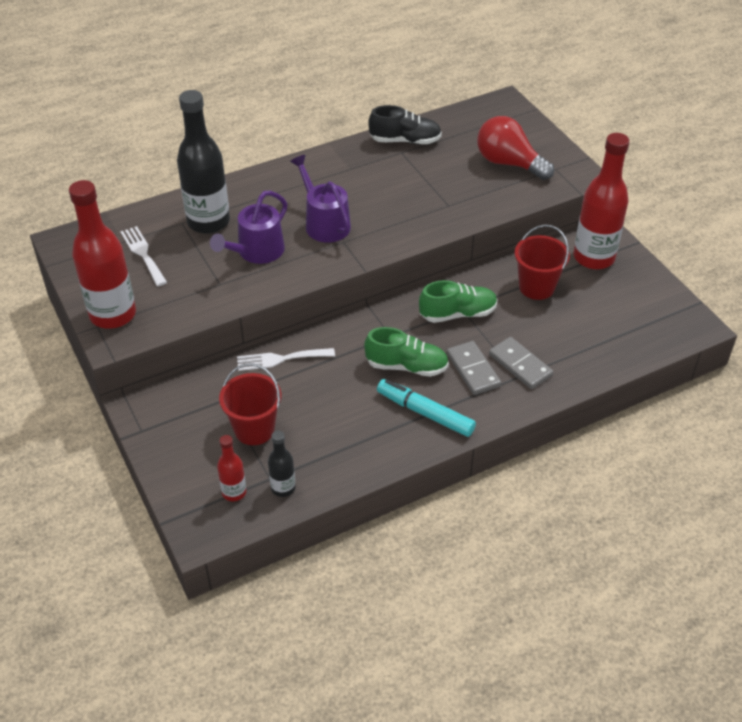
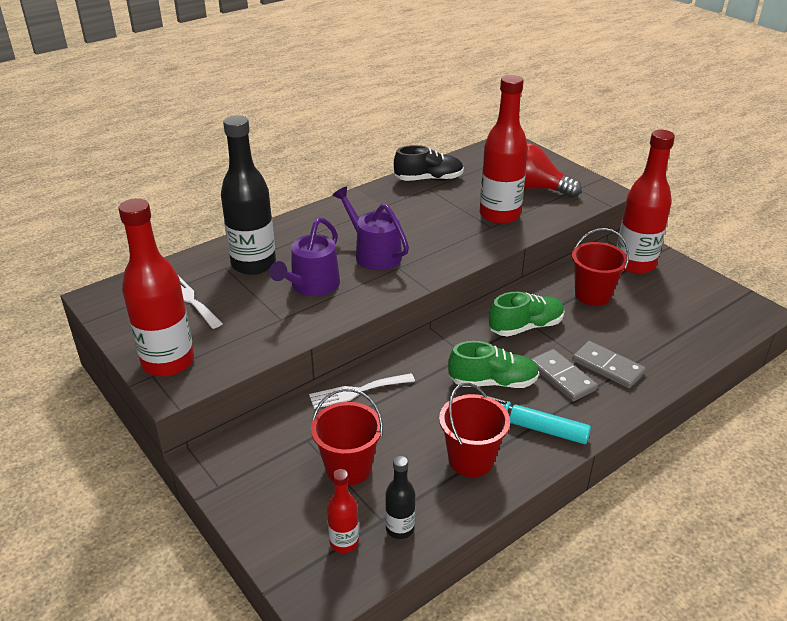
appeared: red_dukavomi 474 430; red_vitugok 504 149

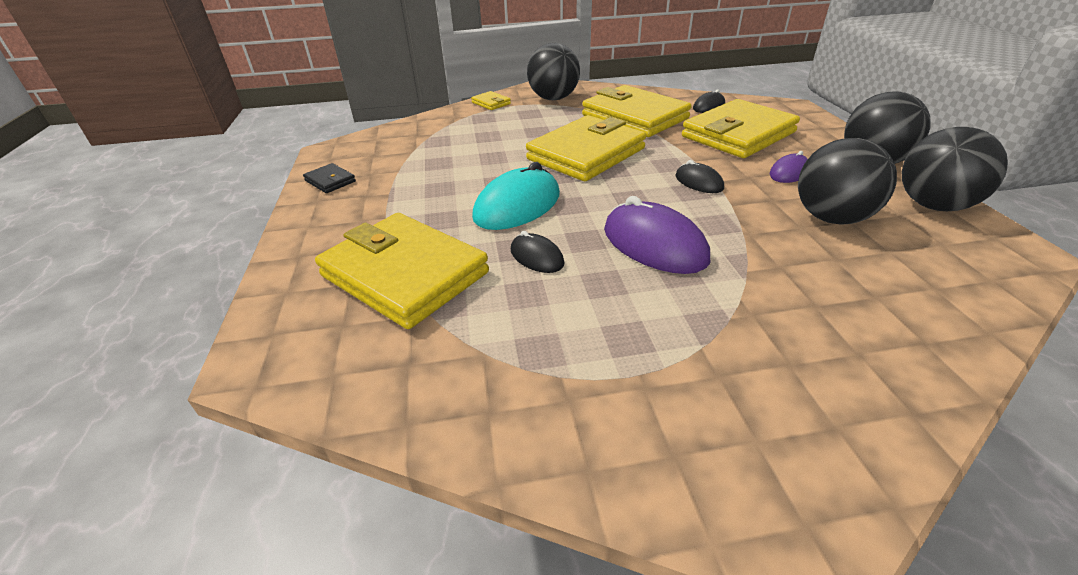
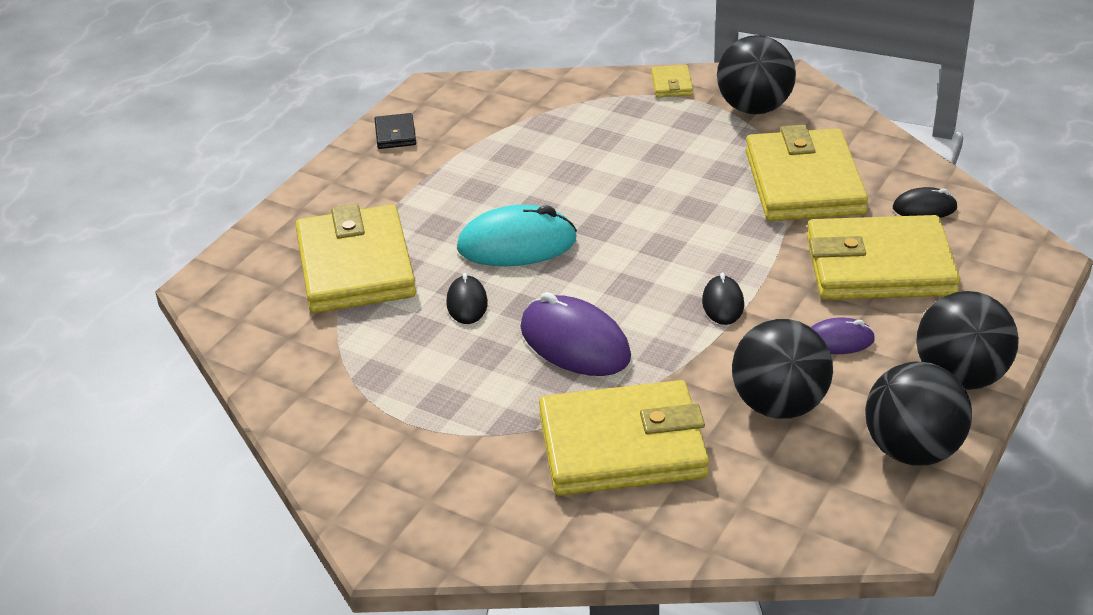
relocated: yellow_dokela 586 148 to 624 438
spun: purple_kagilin 657 235 = 575 334 45 degrees counterclockwise

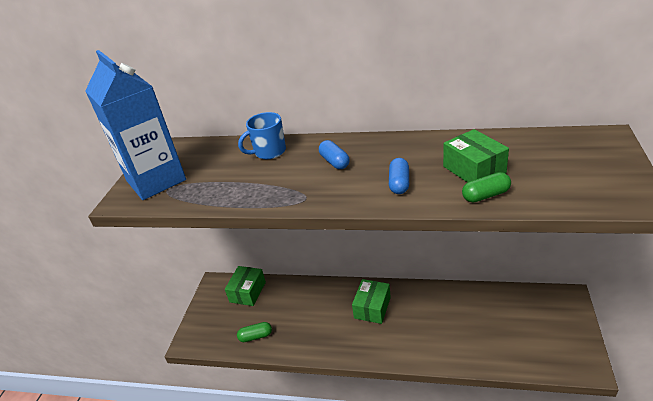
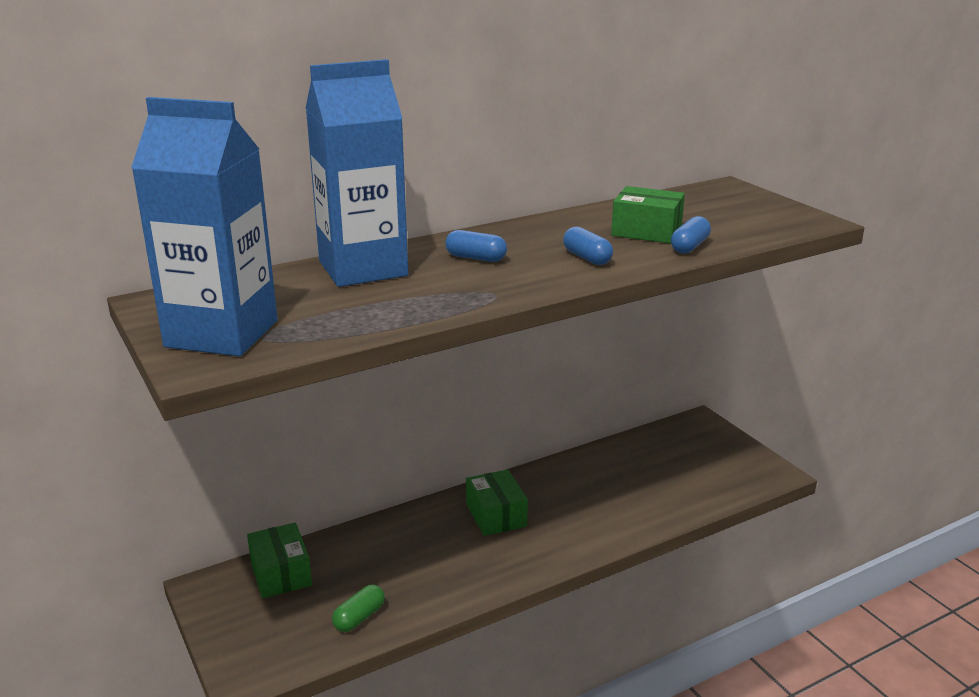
exchanged: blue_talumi 262 135 to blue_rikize 357 173
colour: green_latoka 486 187 to blue_latoka 691 234

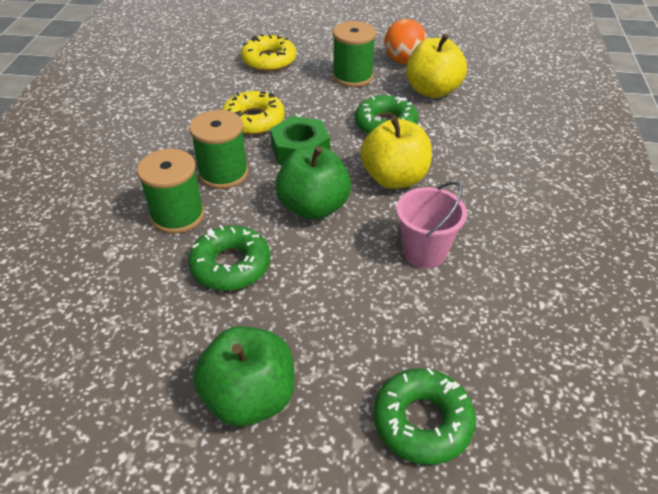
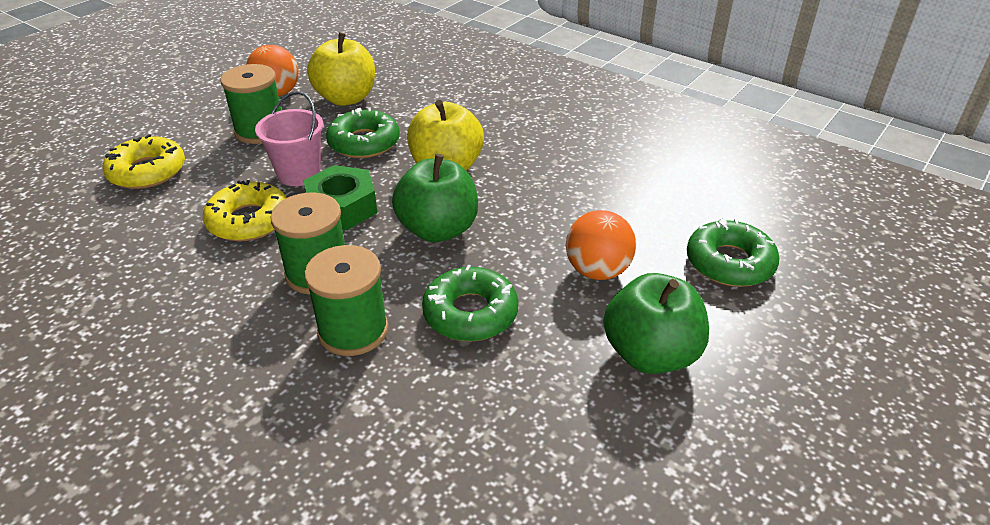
appeared: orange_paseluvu 601 245
relocated: pink_dukavomi 431 225 to 289 138

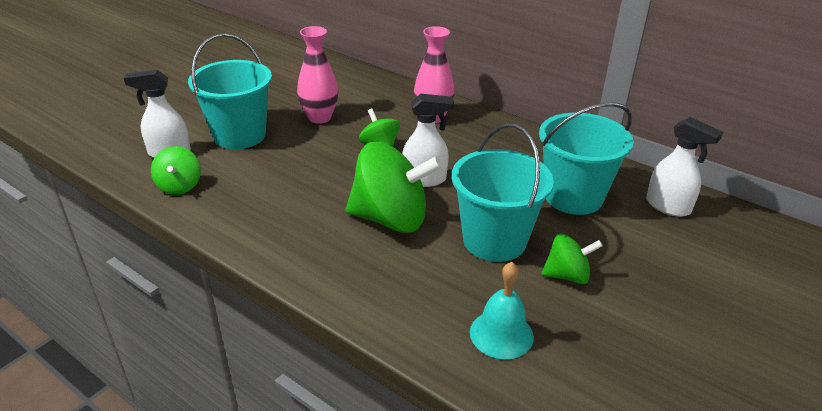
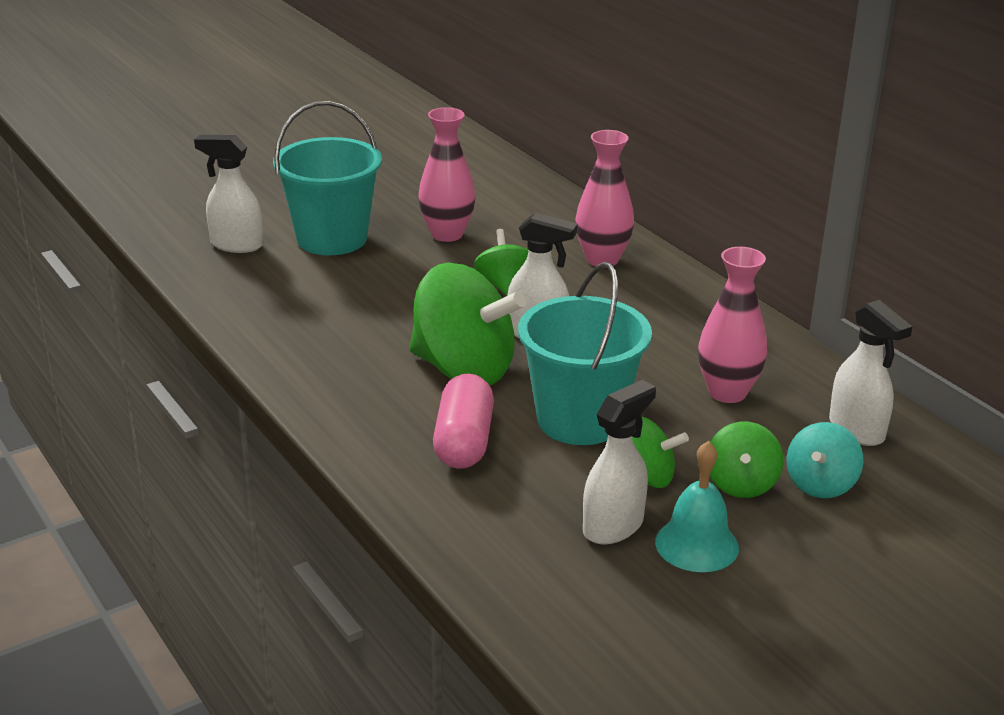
appeared: pink_latoka 463 421; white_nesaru 619 462; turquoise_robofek 825 460
relocated: green_robofek 176 170 to 746 460; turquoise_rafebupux 502 310 to 697 506
exchanged: turquoise_dukavomi 586 158 to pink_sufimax 732 325

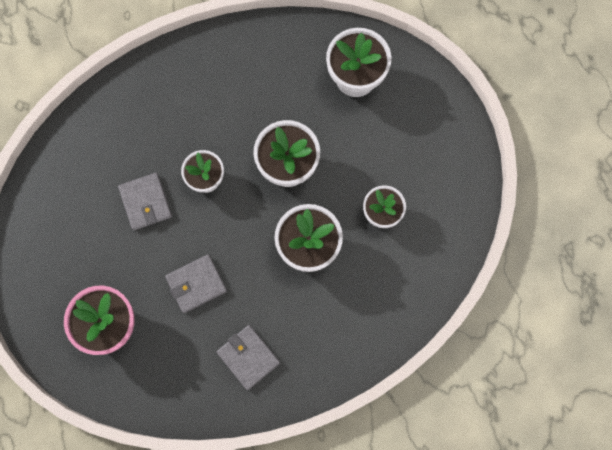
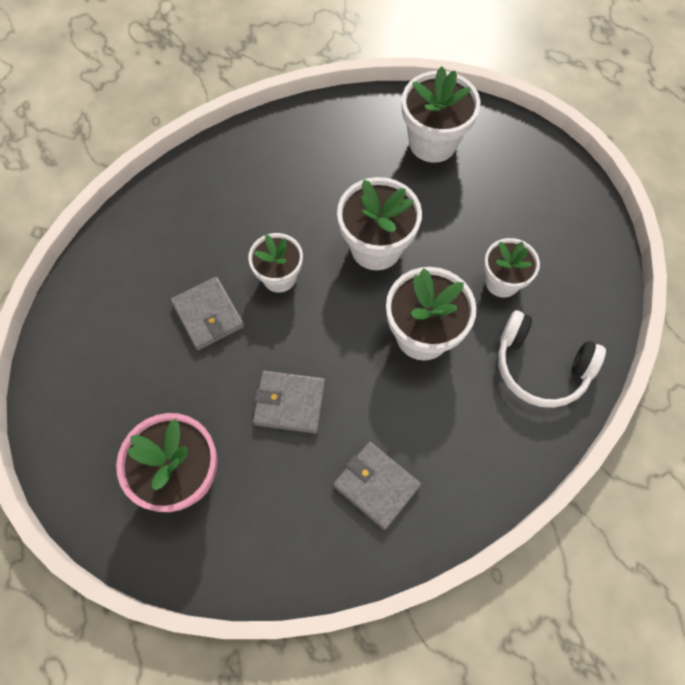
appeared: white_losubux 552 359
spun: grey_dokela 196 283 = 289 402 45 degrees clockwise

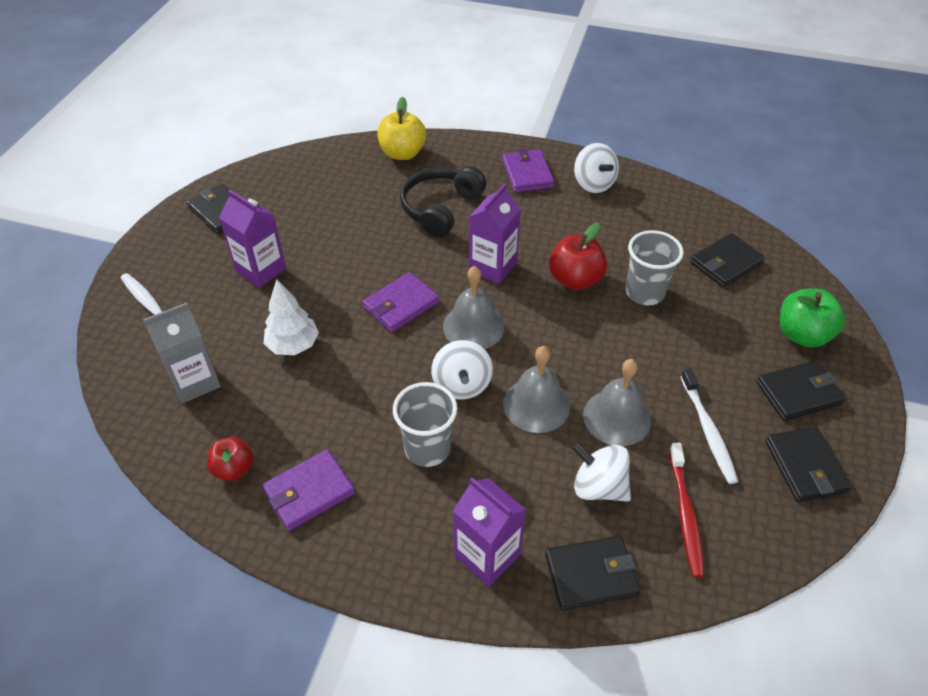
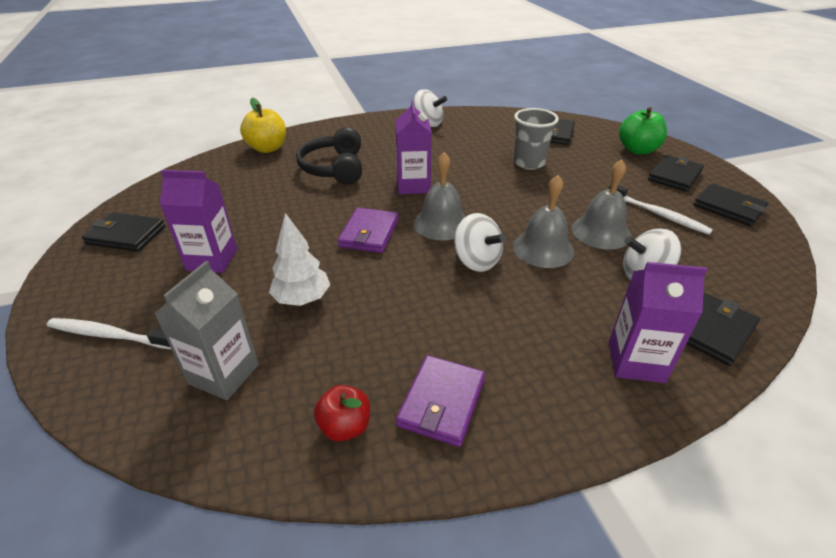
missing: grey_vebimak 425 424; purple_dokela 528 170; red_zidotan 578 256; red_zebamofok 687 510

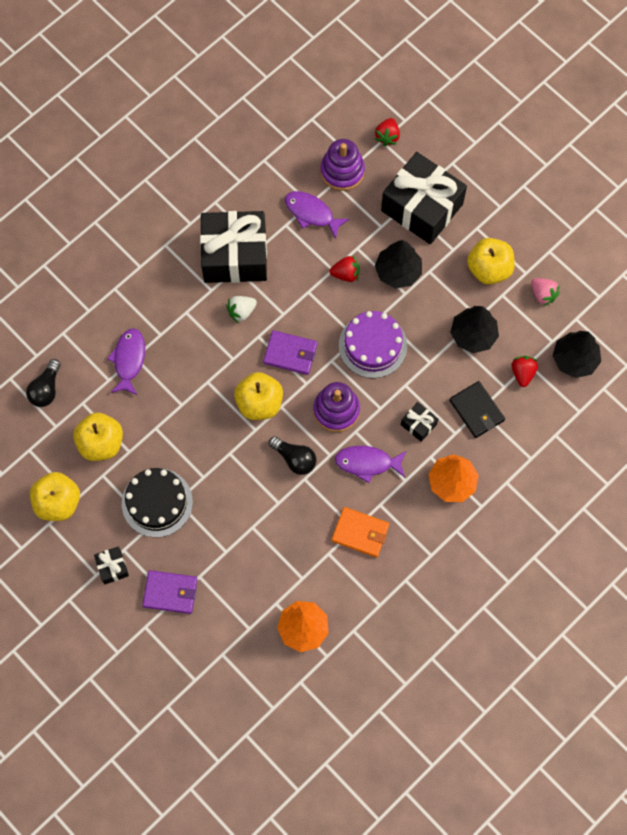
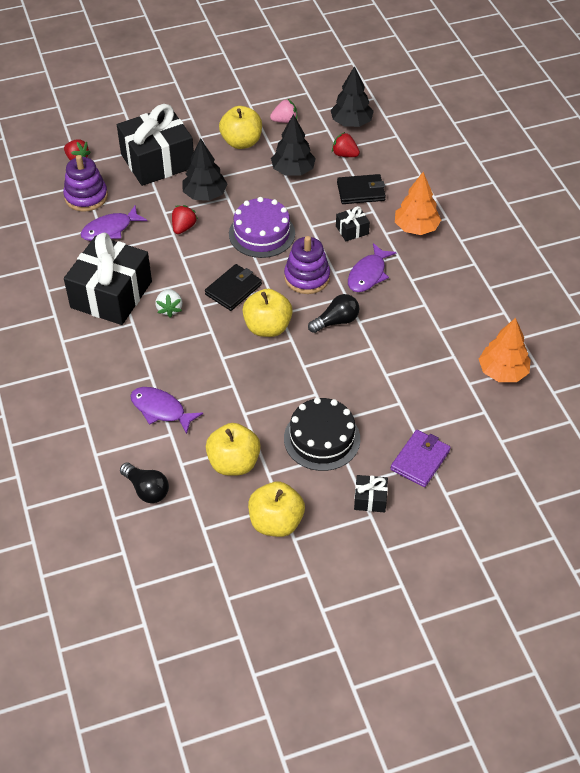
missing: orange_dokela 360 532
colour: purple_dokela 290 352 to black_dokela 233 287

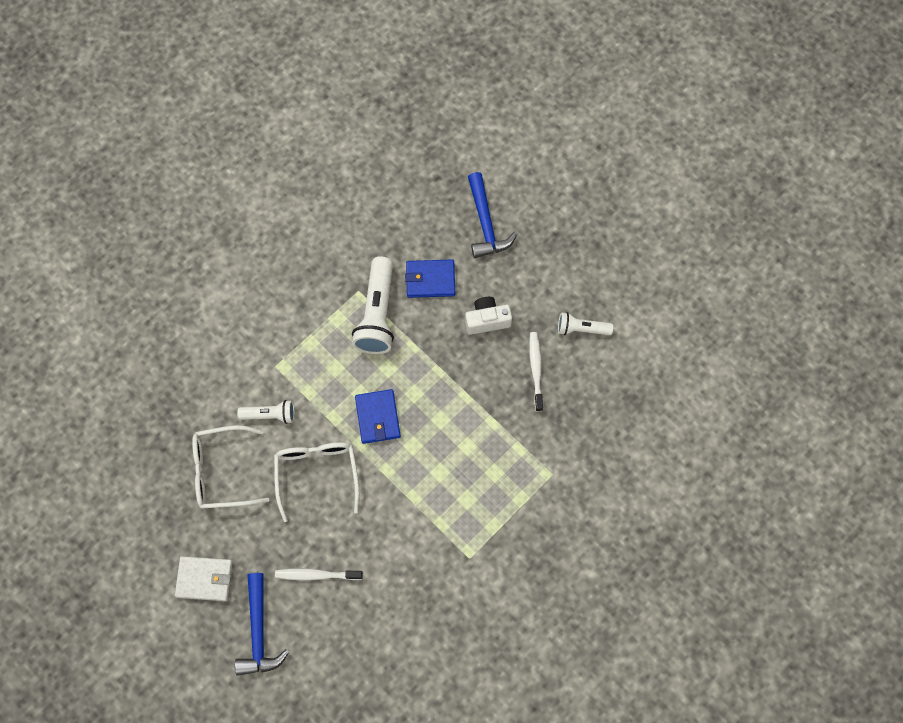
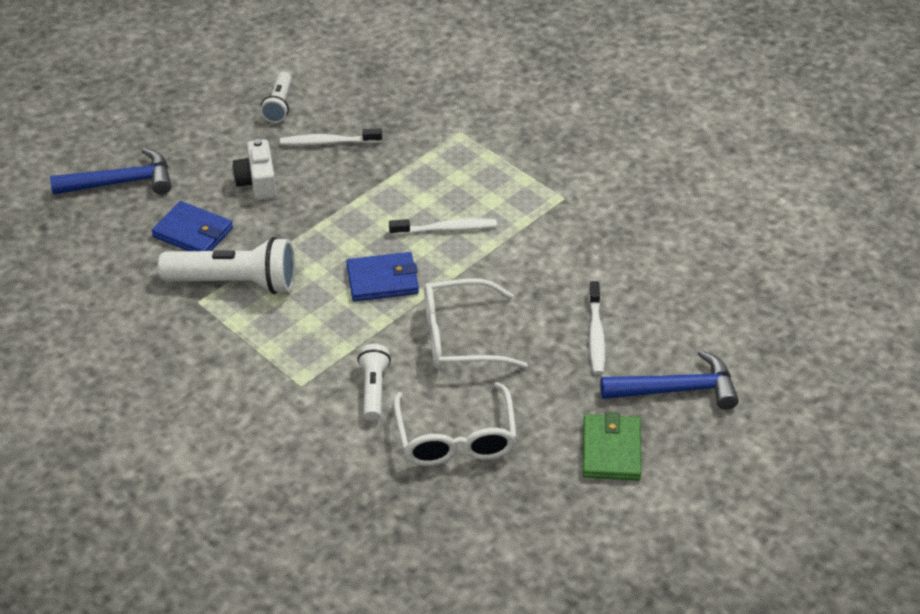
appeared: white_zebamofok 443 226
colour: white_dokela 204 578 to green_dokela 611 446
spun: blue_dokela 430 278 = 192 226 60 degrees counterclockwise

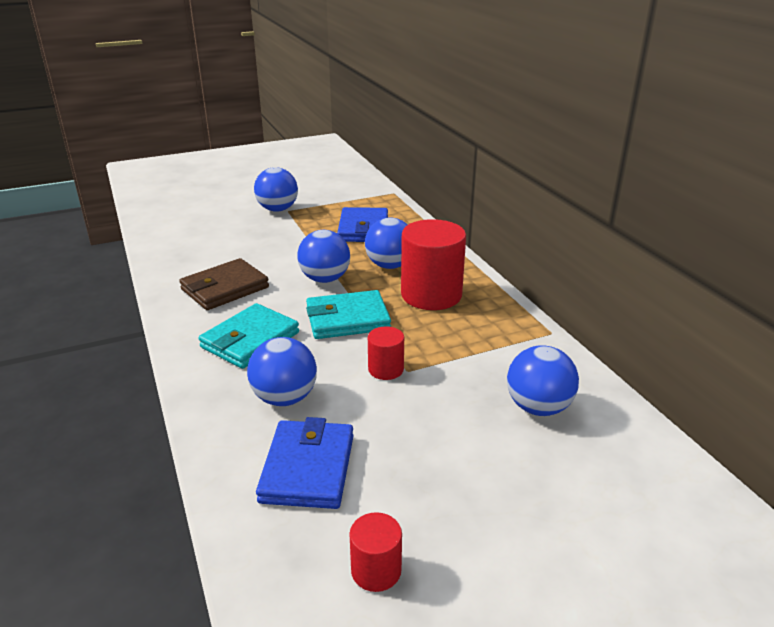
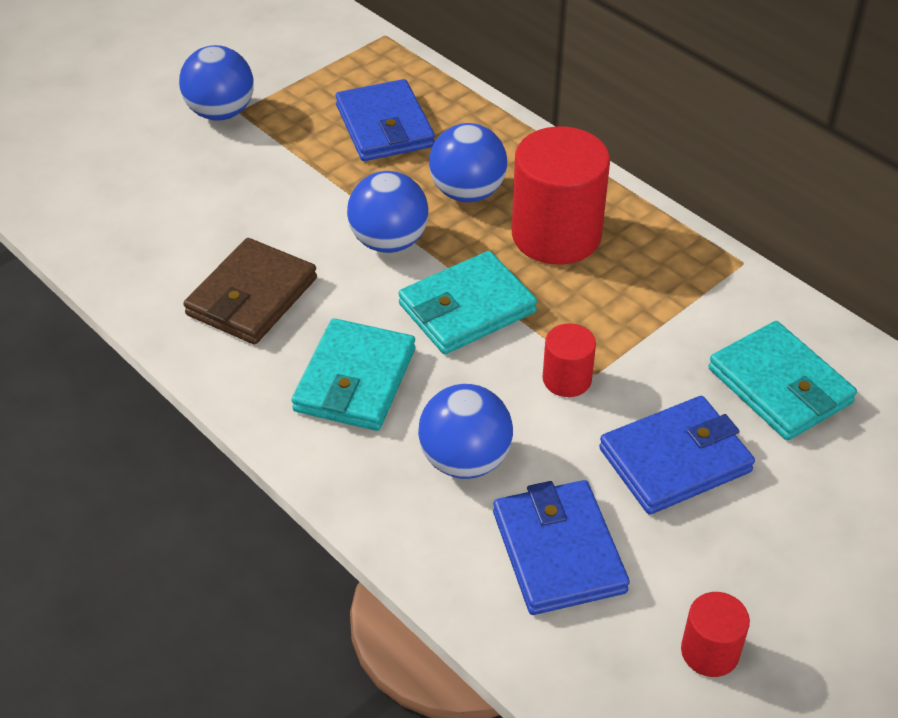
appeared: blue_dokela 677 455
exchanged: blue_paseluvu 543 380 to turquoise_dokela 782 380

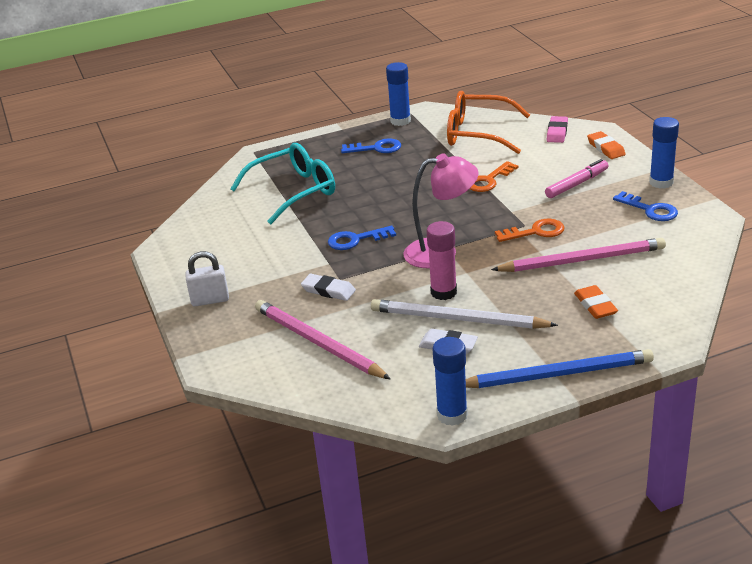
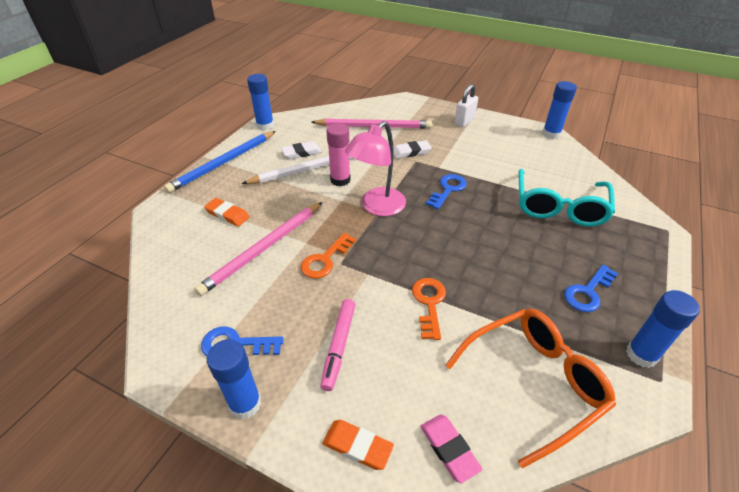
appeared: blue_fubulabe 559 110

